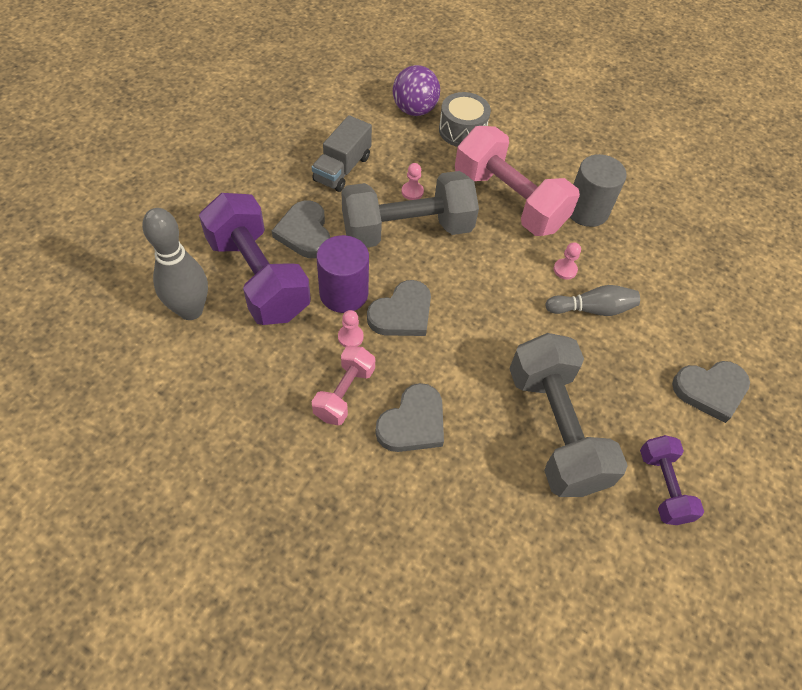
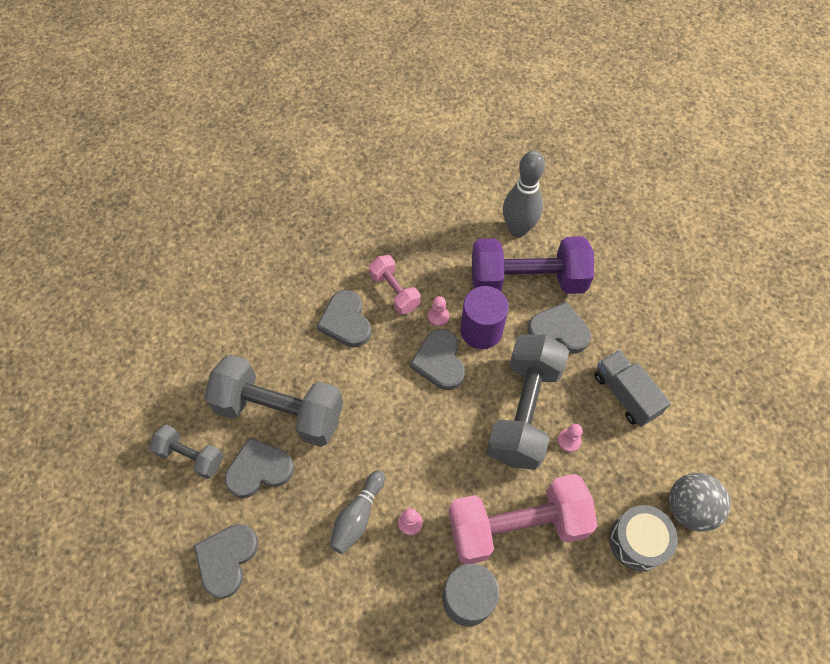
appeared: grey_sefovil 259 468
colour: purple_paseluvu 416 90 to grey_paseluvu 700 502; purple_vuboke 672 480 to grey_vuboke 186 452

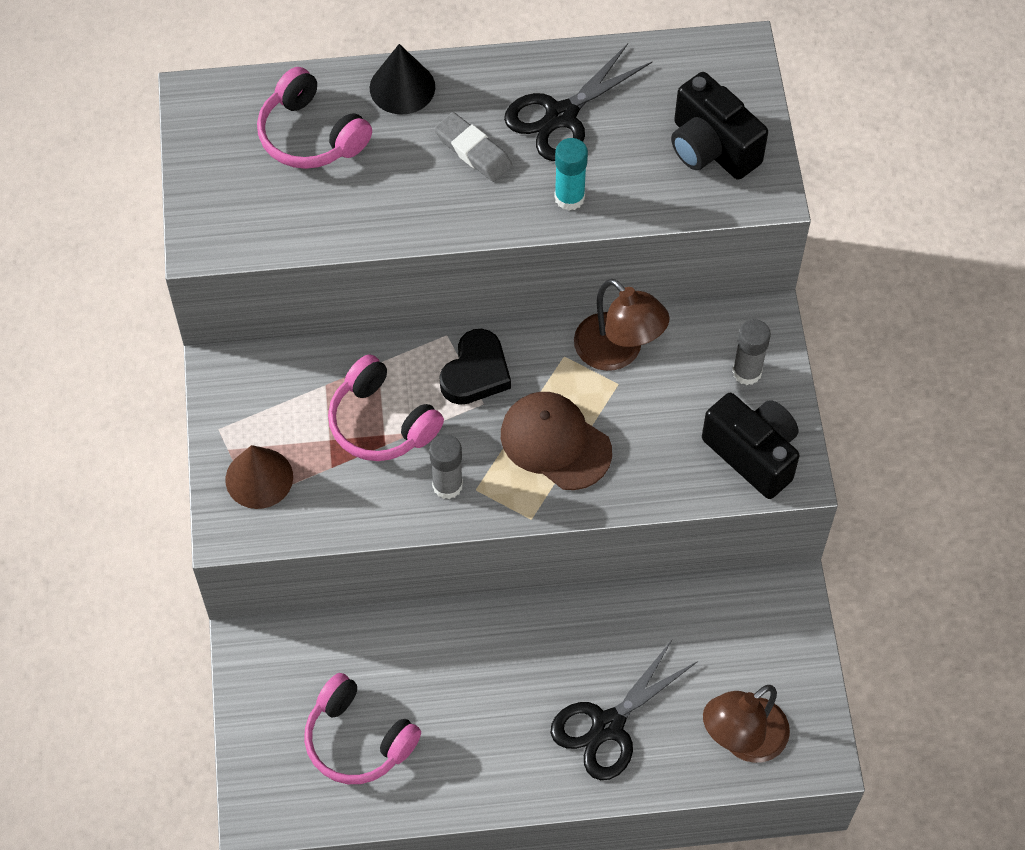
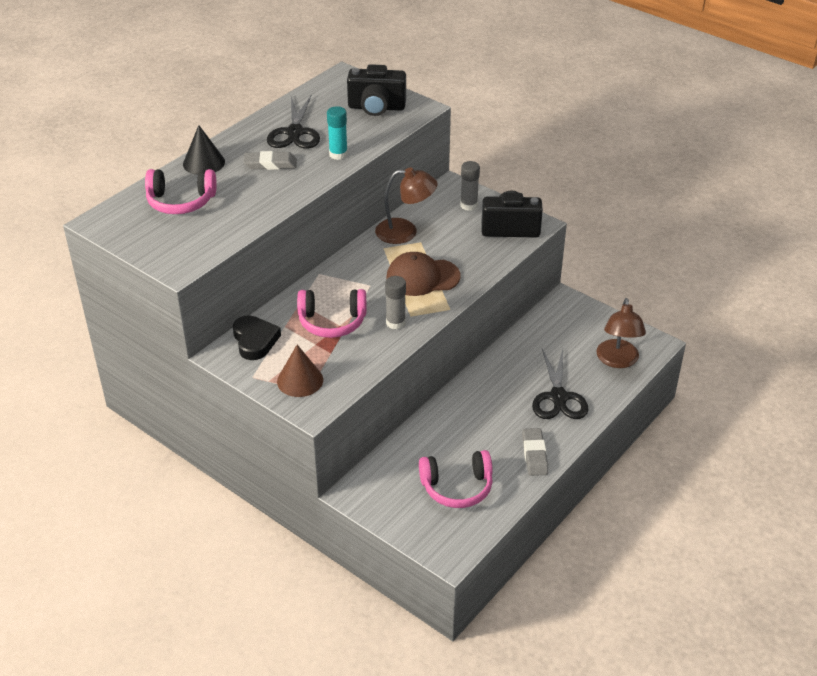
appeared: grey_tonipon 535 452
relocated: black_sefovil 475 367 to 257 337

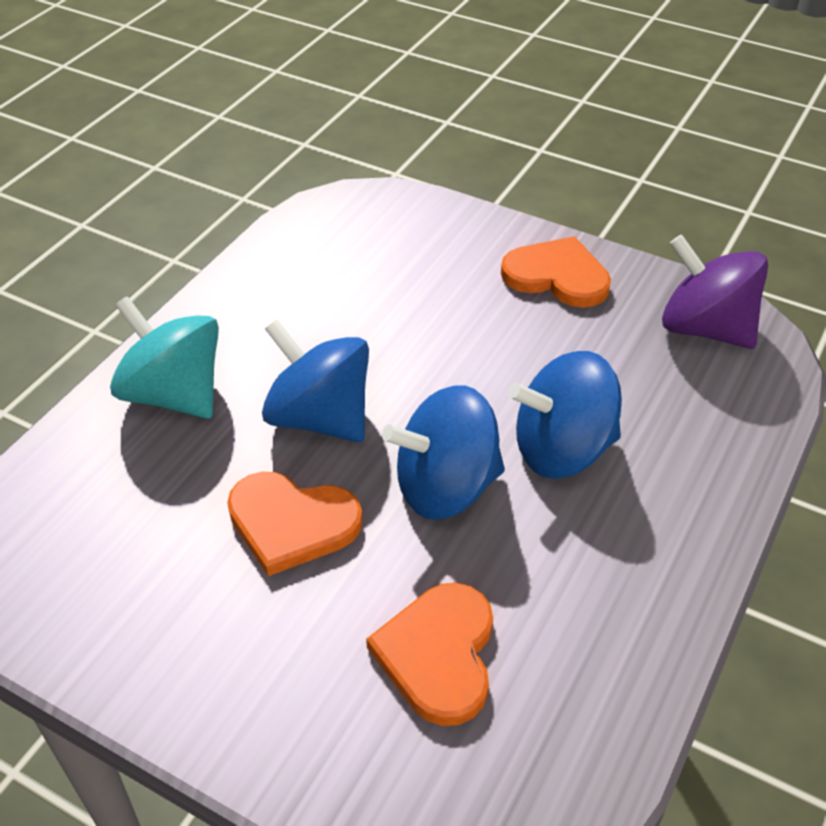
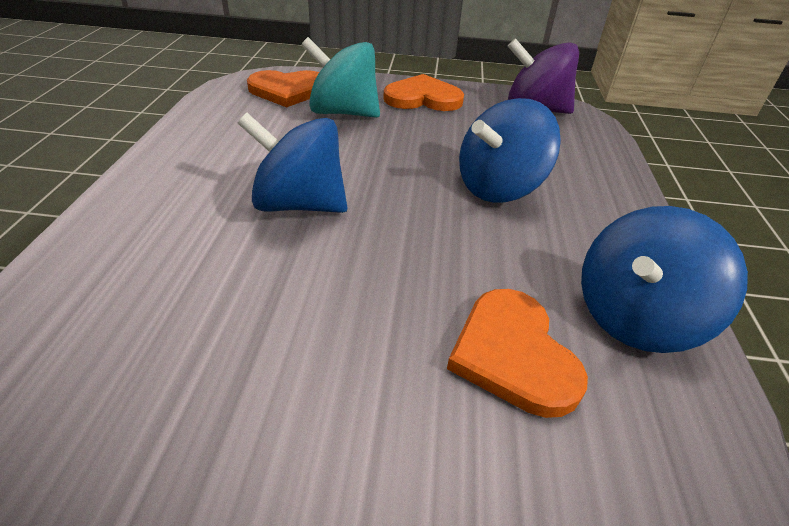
relocated: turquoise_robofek 164 357 to 340 77; orange_sefovil 294 524 to 283 88; blue_robofek 443 452 to 664 279

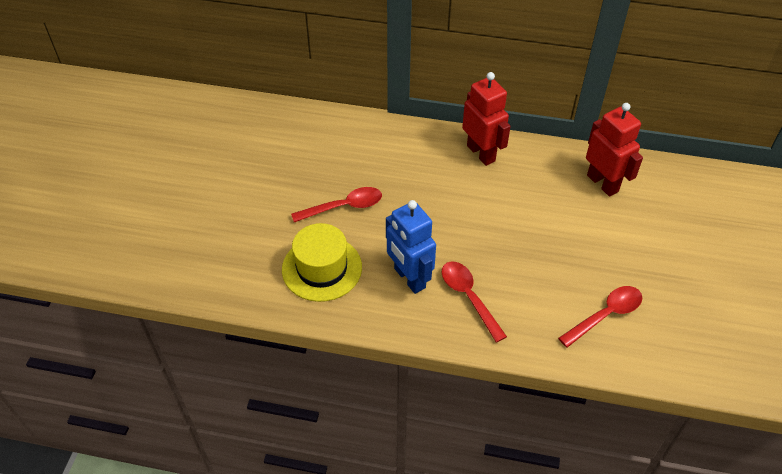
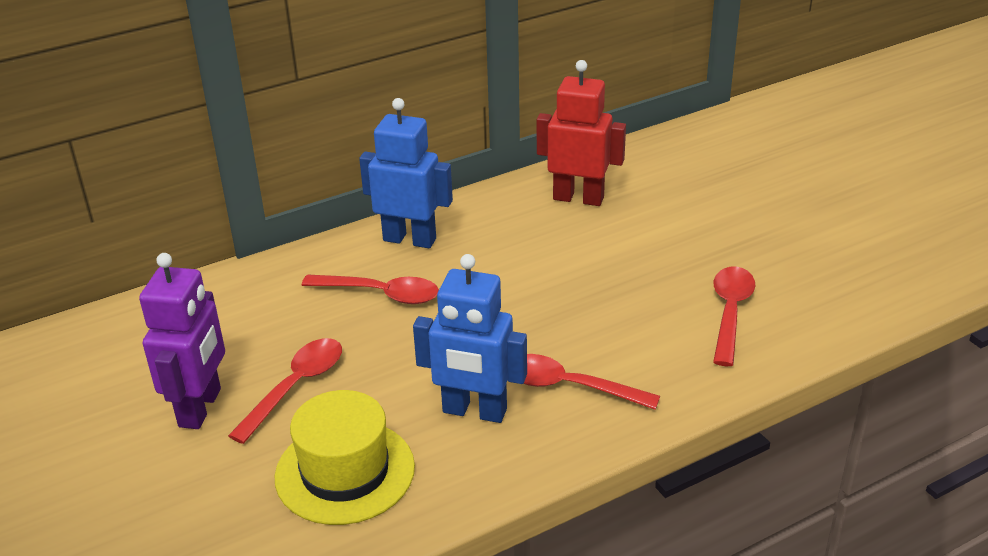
appeared: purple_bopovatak 182 341; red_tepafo 370 289
colour: red_bopovatak 486 119 to blue_bopovatak 406 173

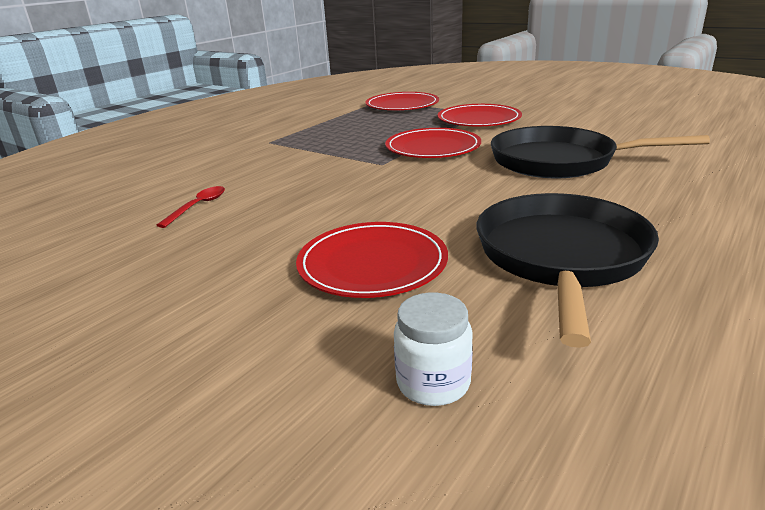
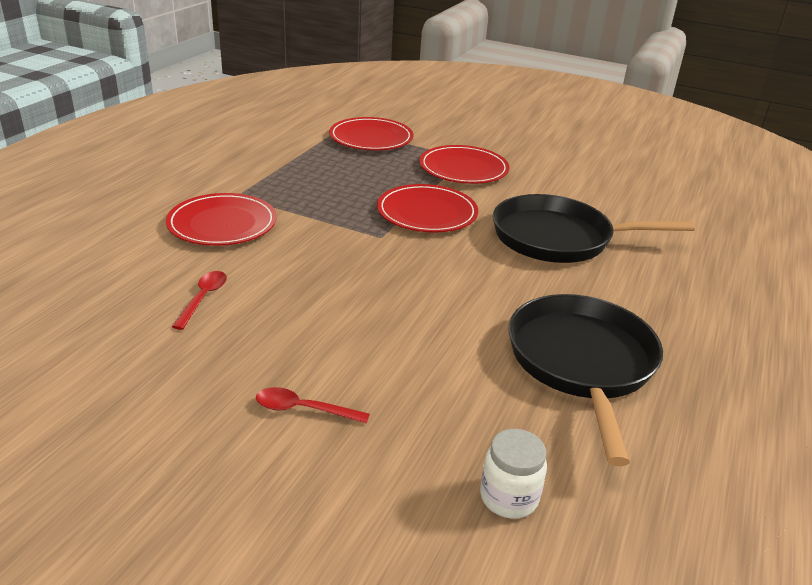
appeared: red_tepafo 313 405
relocated: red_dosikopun 372 260 to 221 219

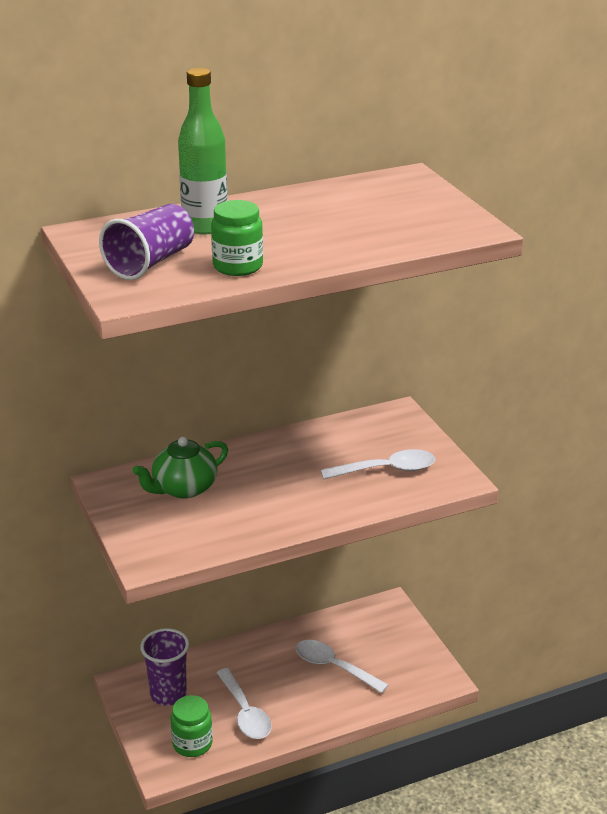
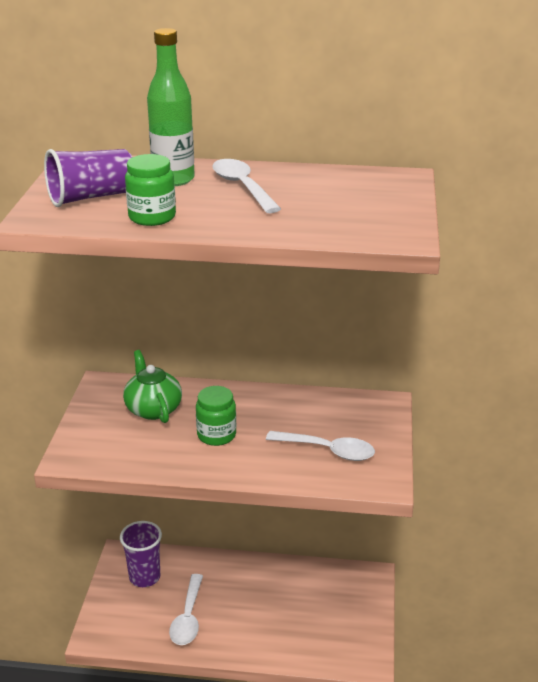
relocated: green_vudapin 192 726 to 216 416; white_tepafo 342 666 to 246 186
spun: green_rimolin 180 468 = 152 386 75 degrees clockwise

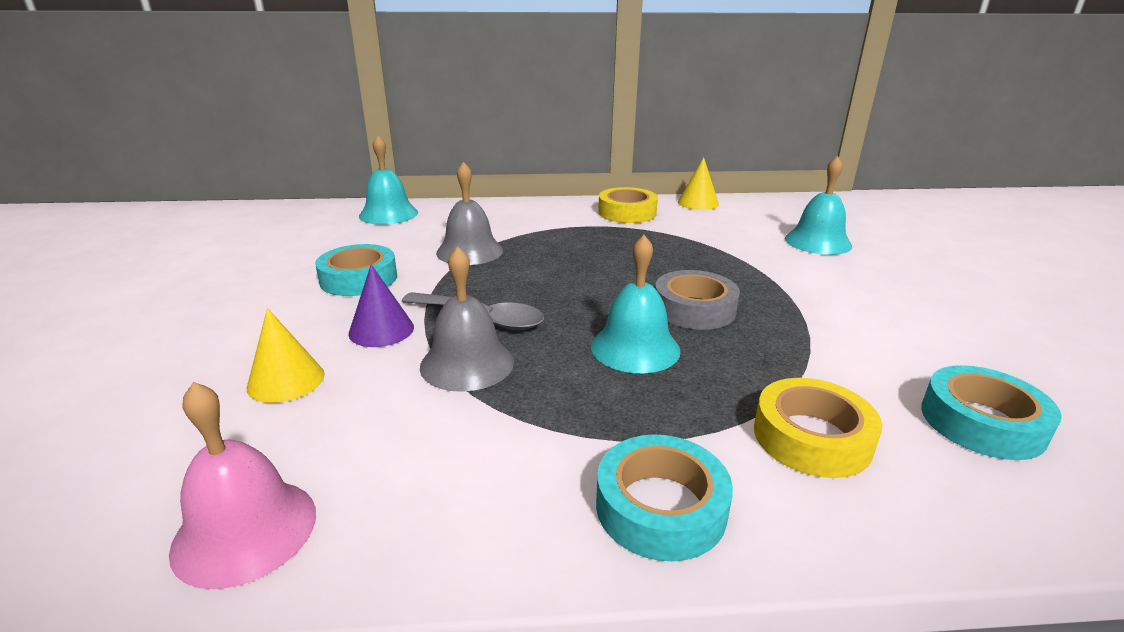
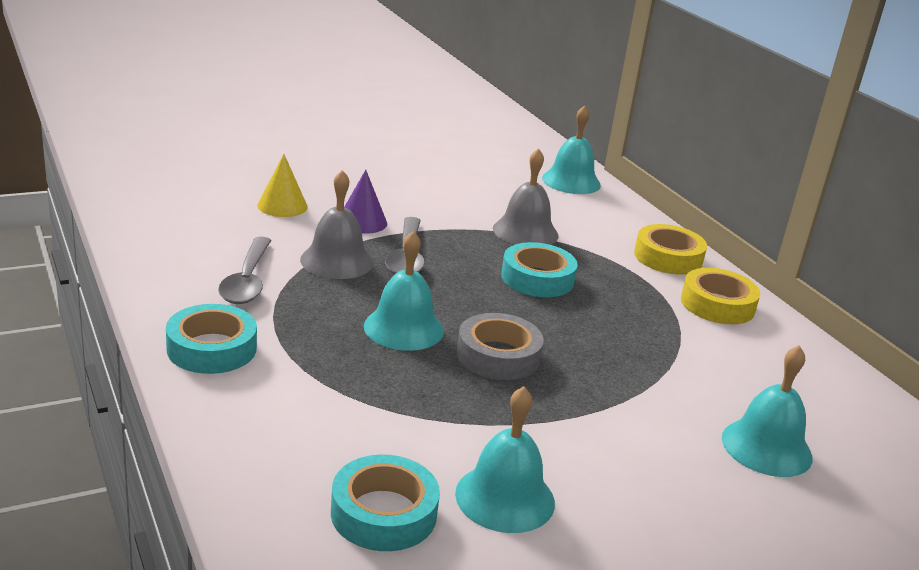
missing: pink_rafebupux 242 485; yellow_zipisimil 698 183
appeared: grey_tepafo 245 270; turquoise_rafebupux 505 459
relocated: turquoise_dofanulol 356 270 to 539 269; yellow_dofanulol 818 428 to 670 249

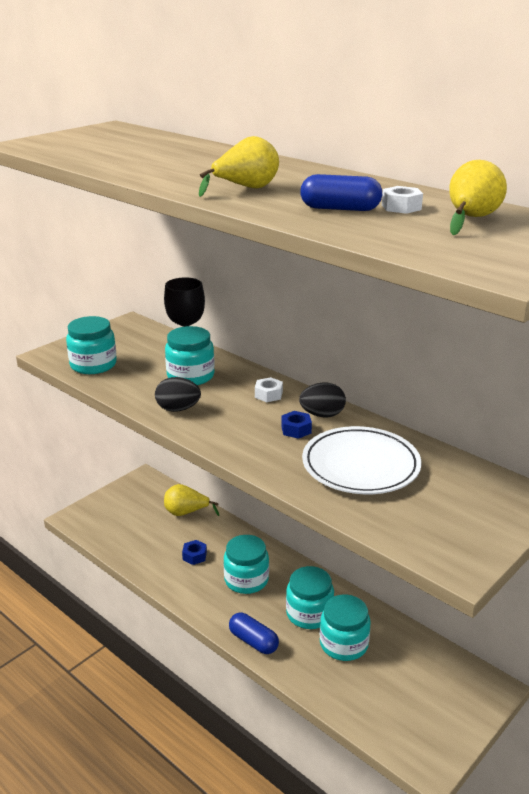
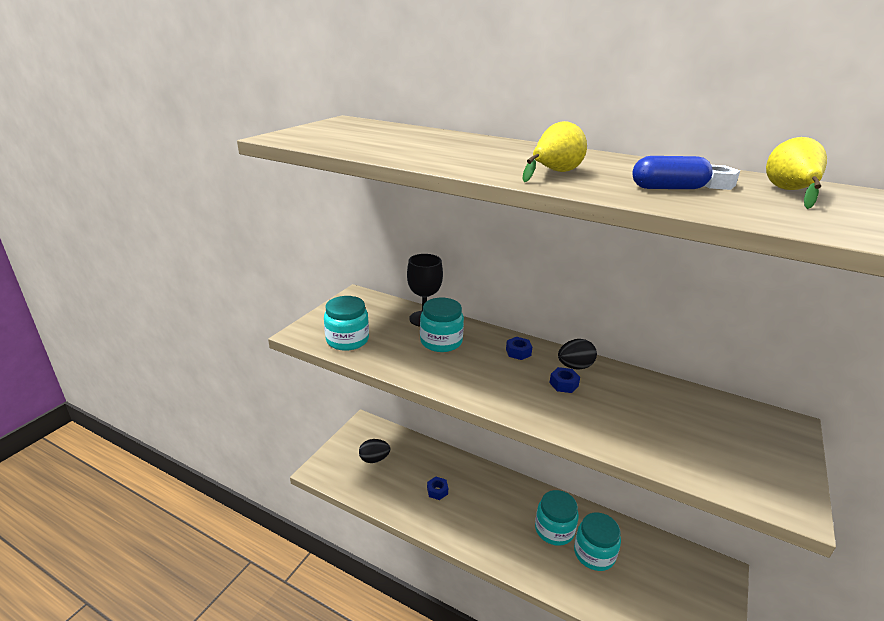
missing: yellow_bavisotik 191 500; turquoise_vudapin 246 564; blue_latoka 254 633; white_dosikopun 361 460
relocated: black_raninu 178 394 to 374 451
colour: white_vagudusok 269 389 to blue_vagudusok 519 348

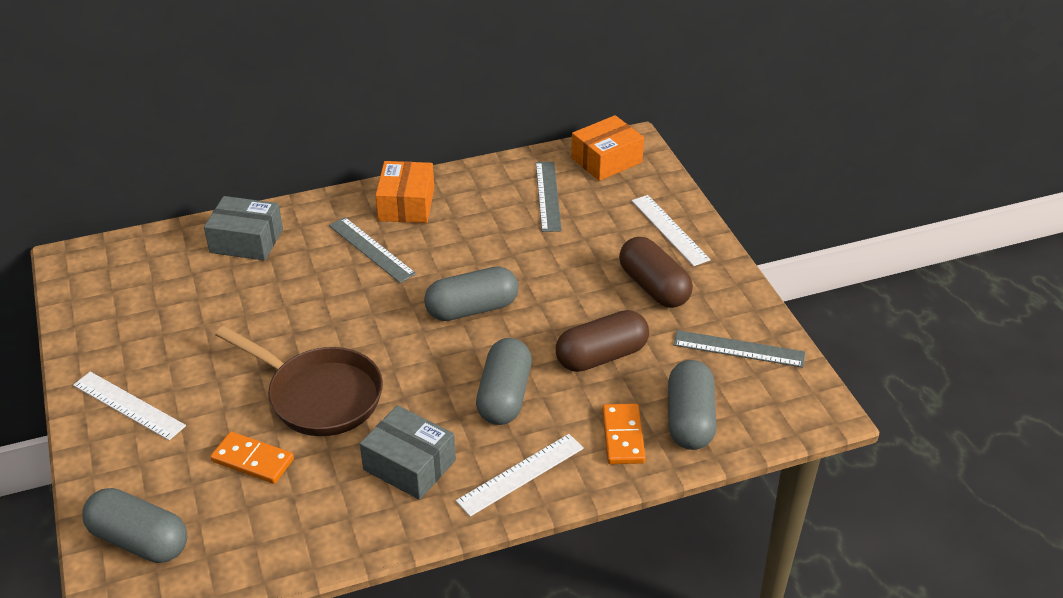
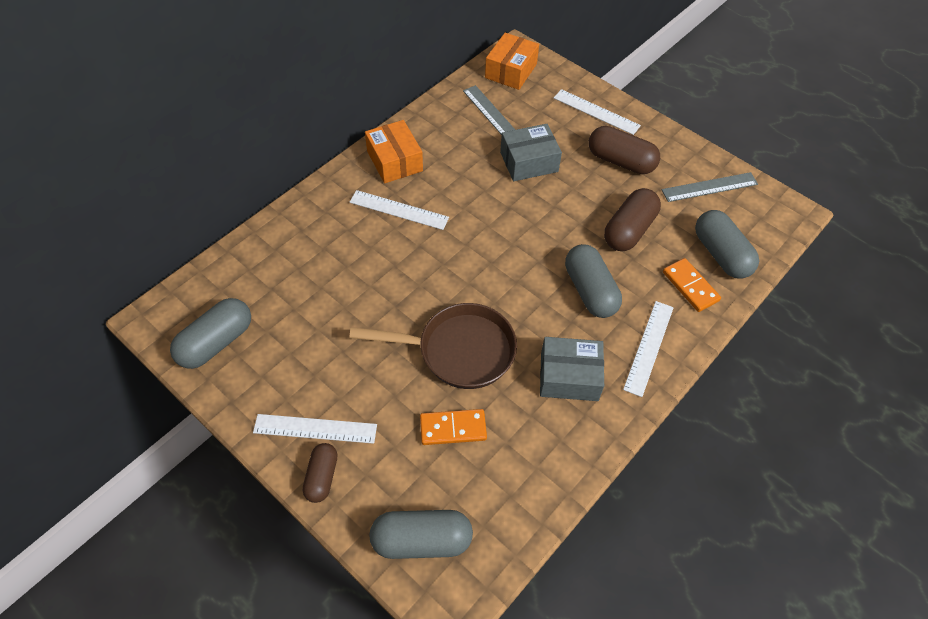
appeared: brown_latoka 320 473
relocated: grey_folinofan 243 228 to 531 152; grey_latoka 471 293 to 210 333
colour: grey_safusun 372 250 to white_safusun 399 210

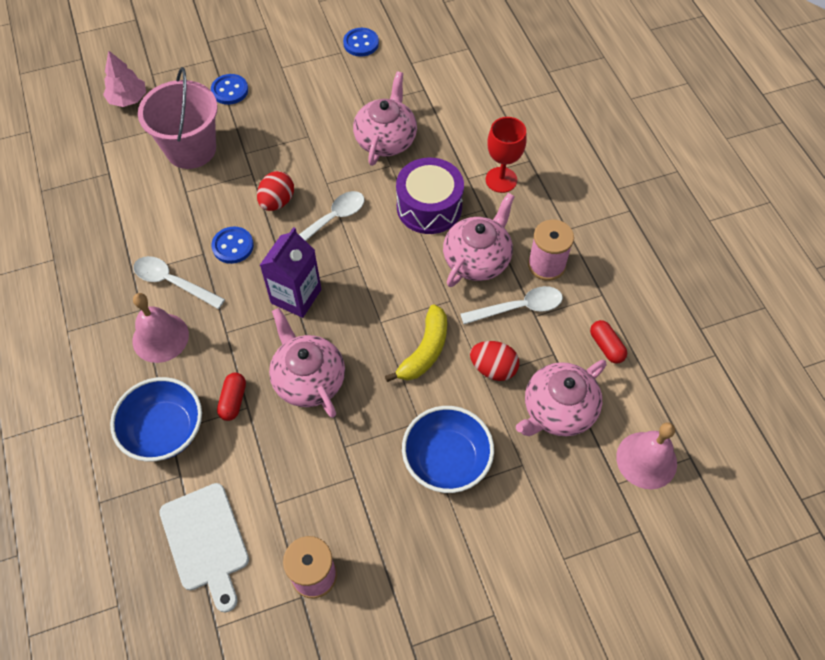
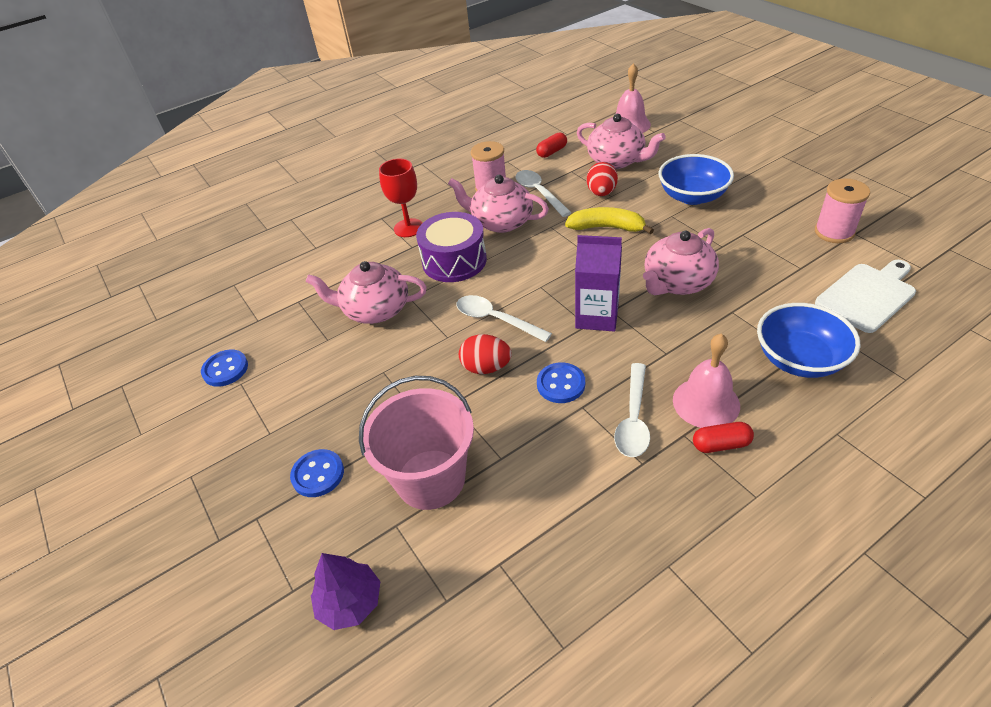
relocated: red_latoka 231 397 to 723 437
colour: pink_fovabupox 124 78 to purple_fovabupox 345 591

